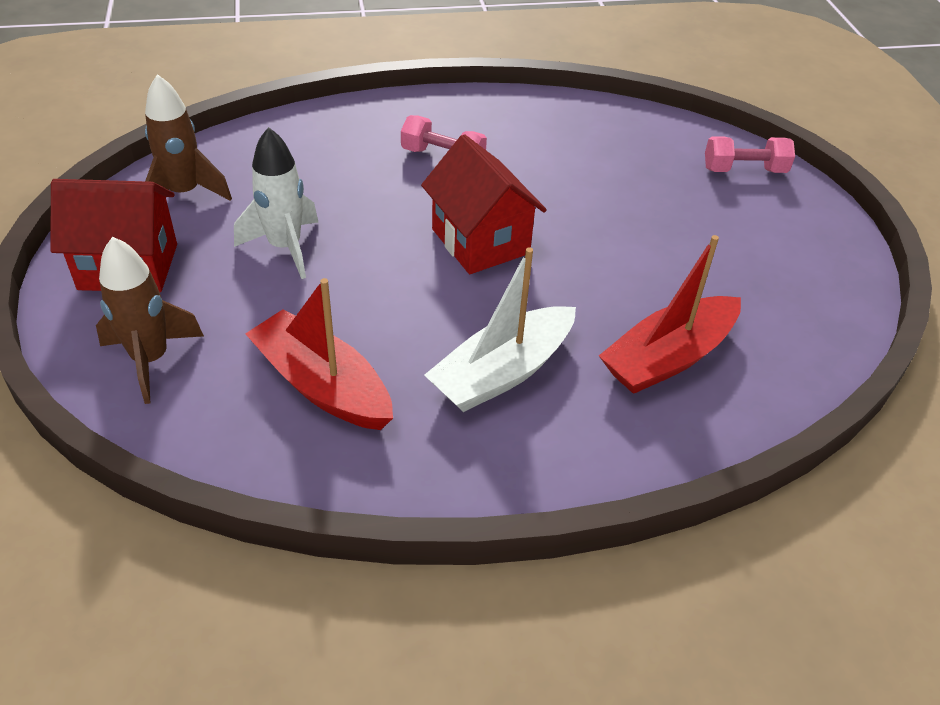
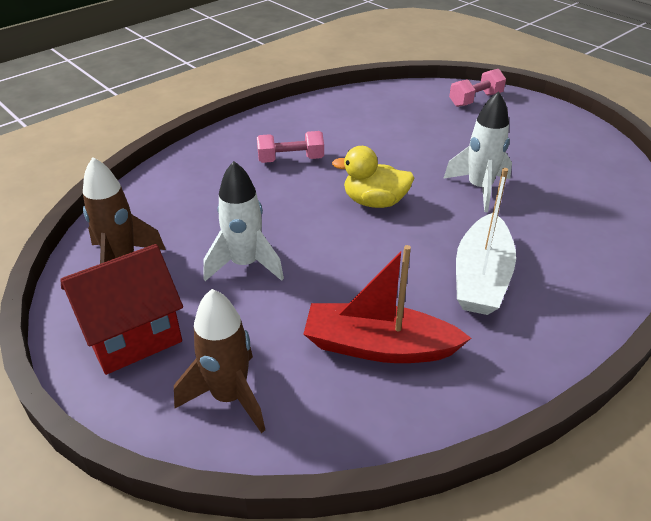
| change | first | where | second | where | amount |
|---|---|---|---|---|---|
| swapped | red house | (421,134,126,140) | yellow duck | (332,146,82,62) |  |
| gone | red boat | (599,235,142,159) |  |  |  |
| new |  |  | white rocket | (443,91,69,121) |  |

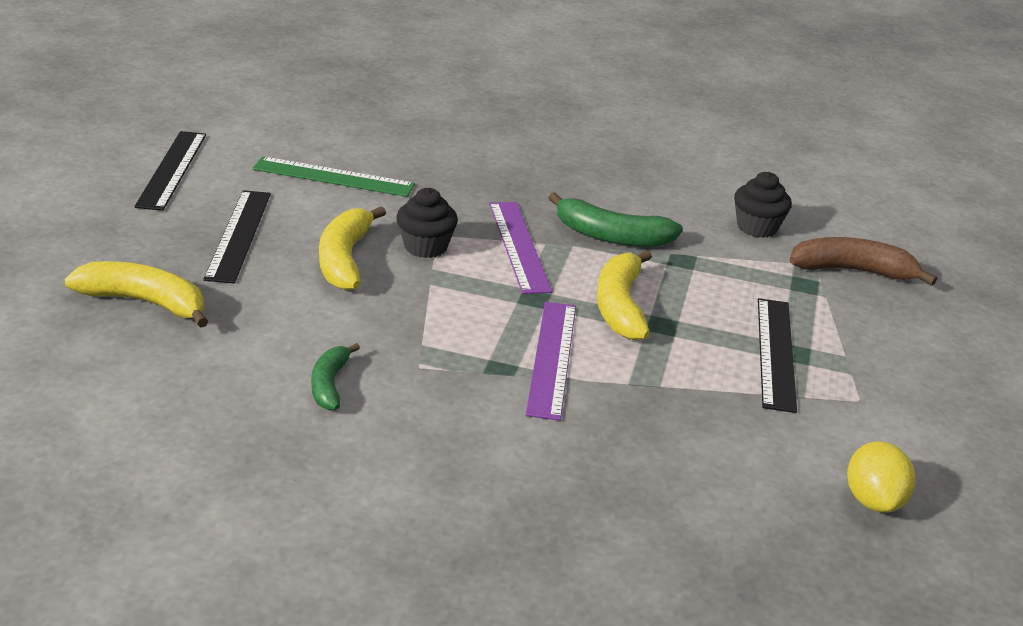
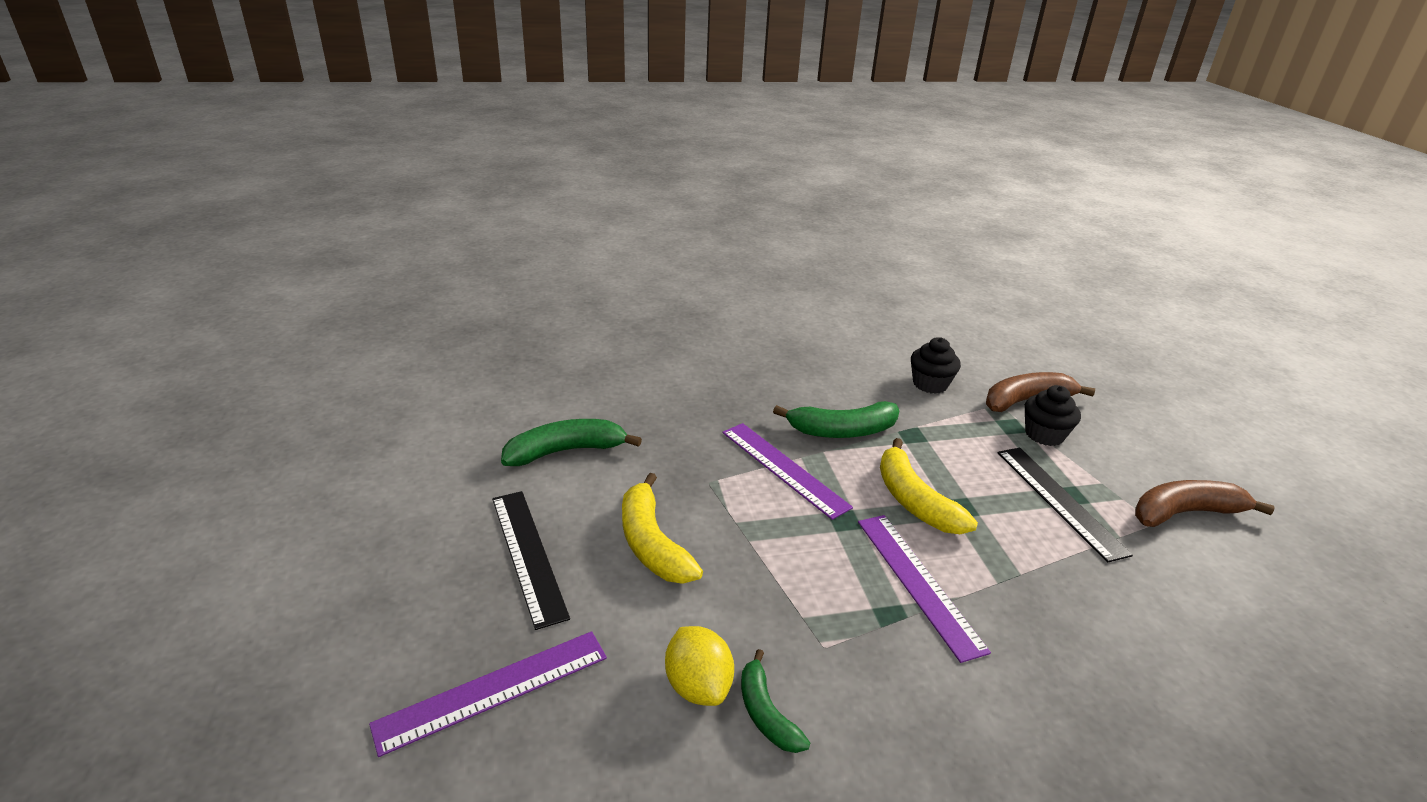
| change | first | where | second | where | amount |
|---|---|---|---|---|---|
| swapped | yellow banana | (64,261,145,67) | purple ruler | (369,631,238,126) |  |
| gone | black ruler | (134,131,72,80) |  |  |  |
| swapped | green ruler | (252,156,163,41) | green banana | (501,419,141,47) |  |
| shifted | black cupcake | (396,188,62,70) |  | (1025,385,56,61) |  |
| shifted | yellow lemon | (847,441,68,72) |  | (665,626,69,80) |  |
| new |  |  | brown banana | (1135,480,140,47) |  |

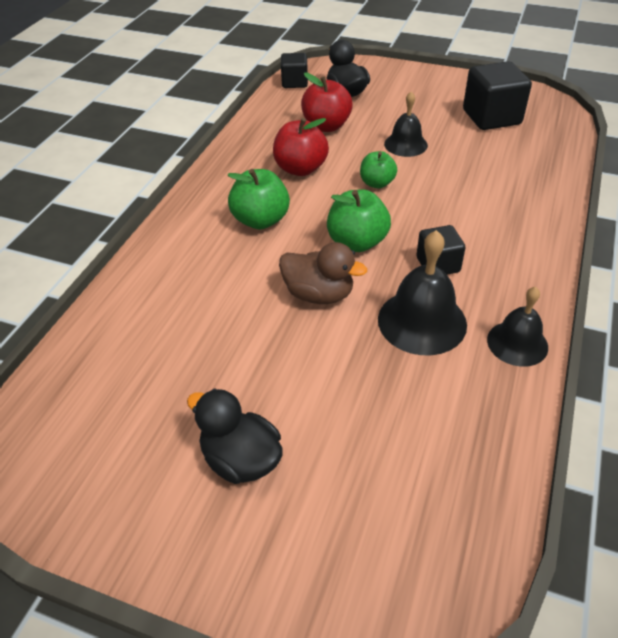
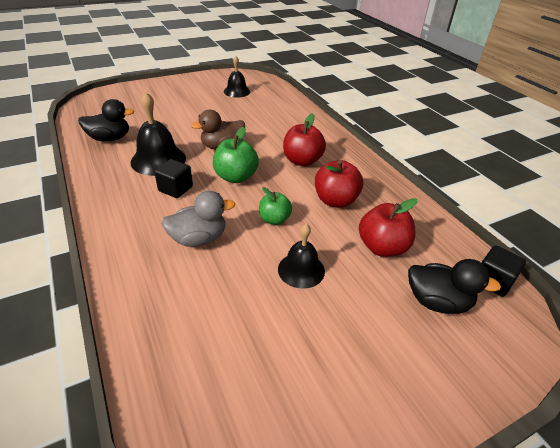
| change | first | where | second | where | amount |
|---|---|---|---|---|---|
| shifted | black duck | (187,388,96,96) |  | (78,99,56,43) |  |
| repainted | green apple | (227,169,63,60) | red apple | (283,113,43,53) |  |
| gone | black cube | (463,61,69,69) |  |  |  |
| shifted | black bell | (487,287,61,80) |  | (224,56,26,42) |  |
| new |  |  | grey duck | (161,191,74,56) |  |

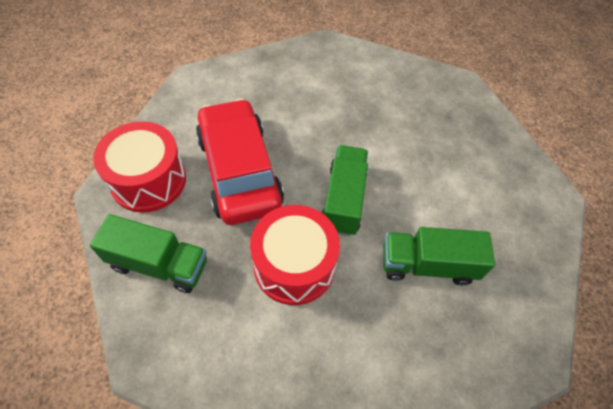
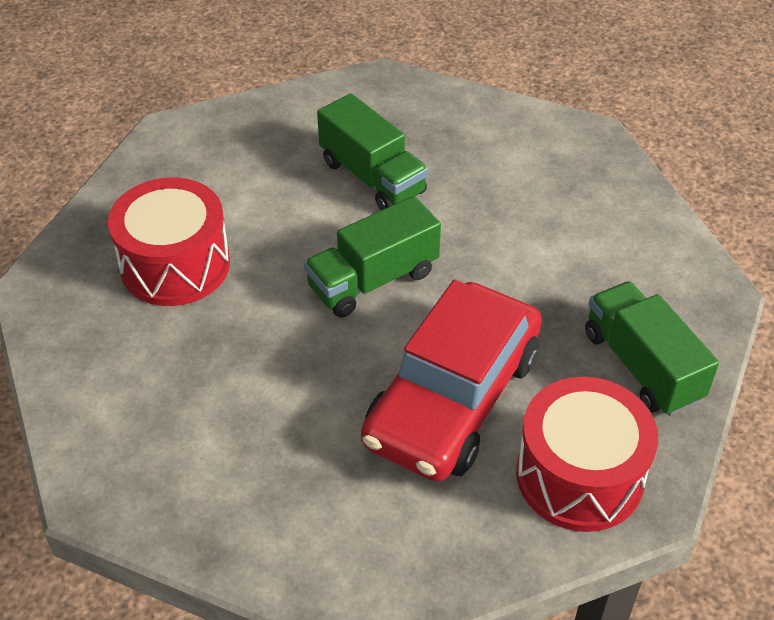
| change | first | where | second | where | amount |
|---|---|---|---|---|---|
| shifted | red drum | (250,205,90,100) |  | (108,178,122,128) |  |

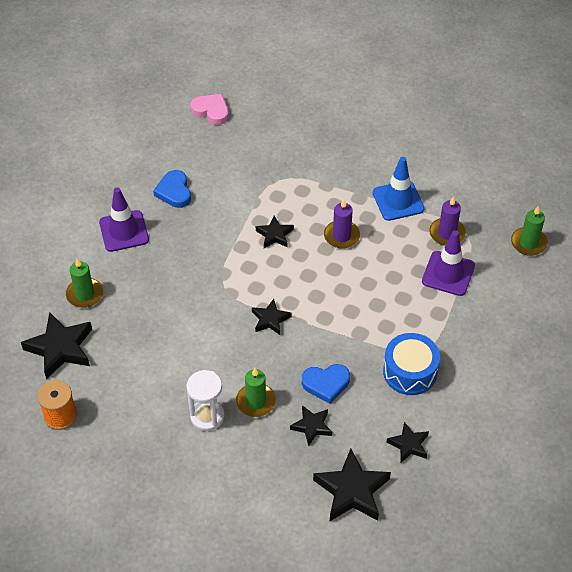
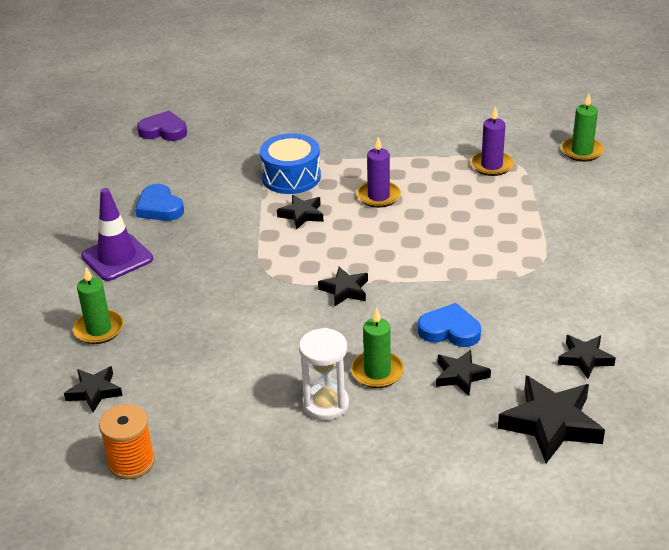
| change | first | where | second | where | amount |
|---|---|---|---|---|---|
| scaled | black star | (21,312,71,67) |  | (64,366,59,46) | x0.57 |
| repainted | pink heart | (190,94,39,31) | purple heart | (137,111,50,30) |  |
| rotated | blue heart | (302,364,48,40) |  | (418,303,63,44) | 135 degrees counterclockwise |
| gone | blue traffic cone | (373,157,51,64) |  |  |  |
| shifted | blue drum | (383,333,57,62) |  | (260,133,61,61) |  |
| gone | purple traffic cone | (422,230,53,66) |  |  |  |

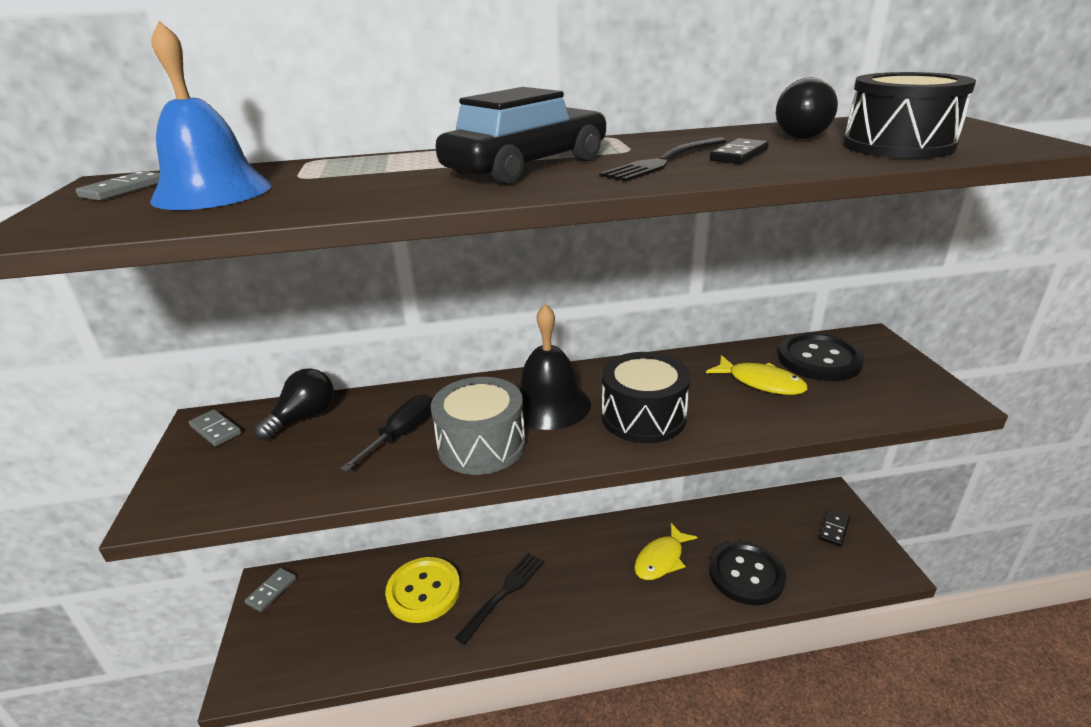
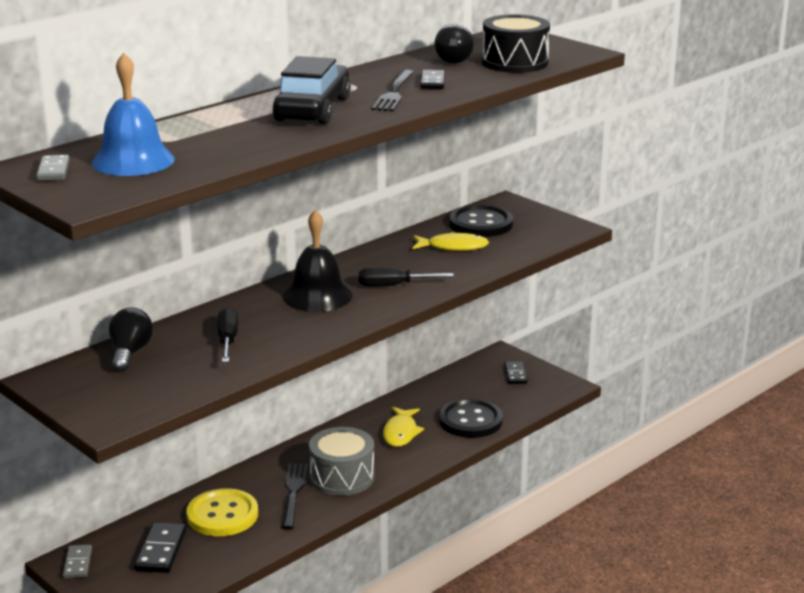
| change | first | where | second | where | amount |
|---|---|---|---|---|---|
| gone | grey domino | (189,409,52,37) |  |  |  |
| shifted | grey drum | (431,377,95,98) |  | (309,427,66,69) |  |
| swapped | black drum | (602,352,89,91) | black screwdriver | (359,267,95,20) |  |
| new |  |  | black domino | (134,522,52,51) |  |

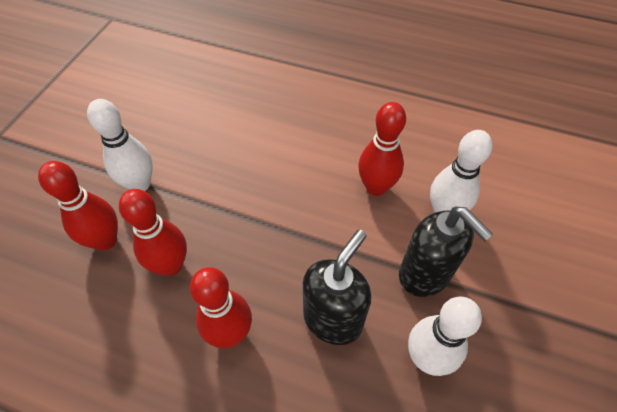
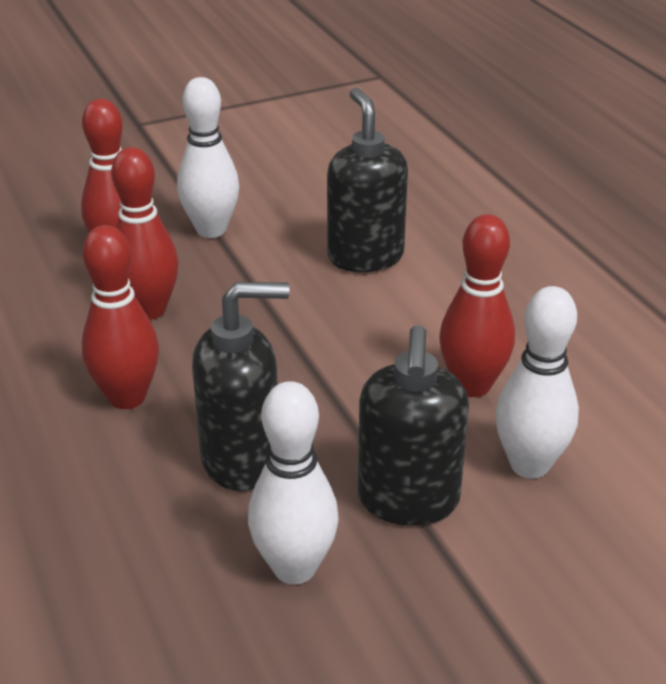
| change | first | where | second | where | amount |
|---|---|---|---|---|---|
| new |  |  | black soap dispenser | (327,88,81,184) |  |

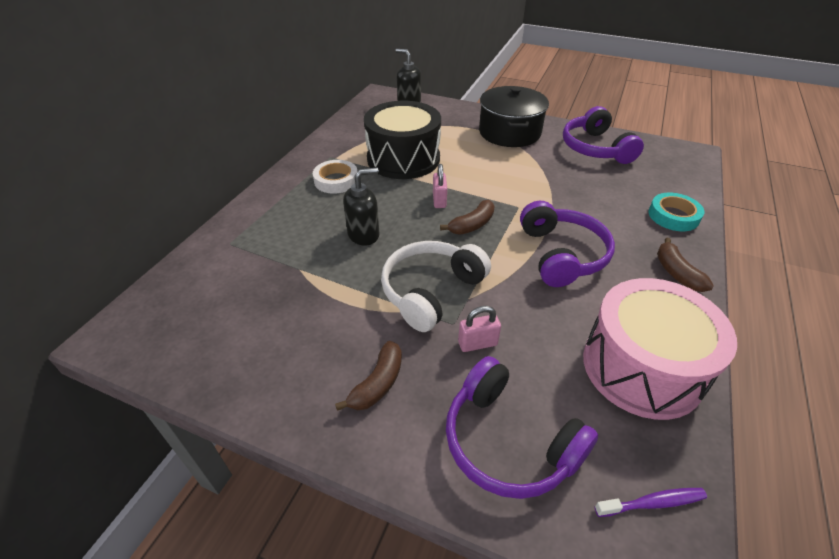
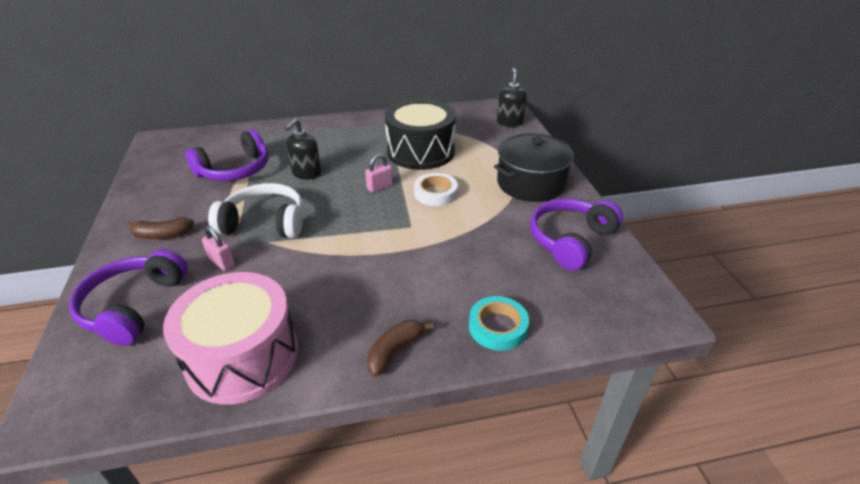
| change | first | where | second | where | amount |
|---|---|---|---|---|---|
| shifted | white tape | (313,160,44,34) |  | (414,173,44,33) |  |
| rotated | black soap dispenser | (343,167,36,79) |  | (285,119,36,61) | 90 degrees clockwise |
| gone | brown banana | (440,200,55,35) |  |  |  |
| shifted | purple headphones | (520,201,95,86) |  | (185,129,84,52) |  |
| gone | purple toothbrush | (595,488,112,29) |  |  |  |

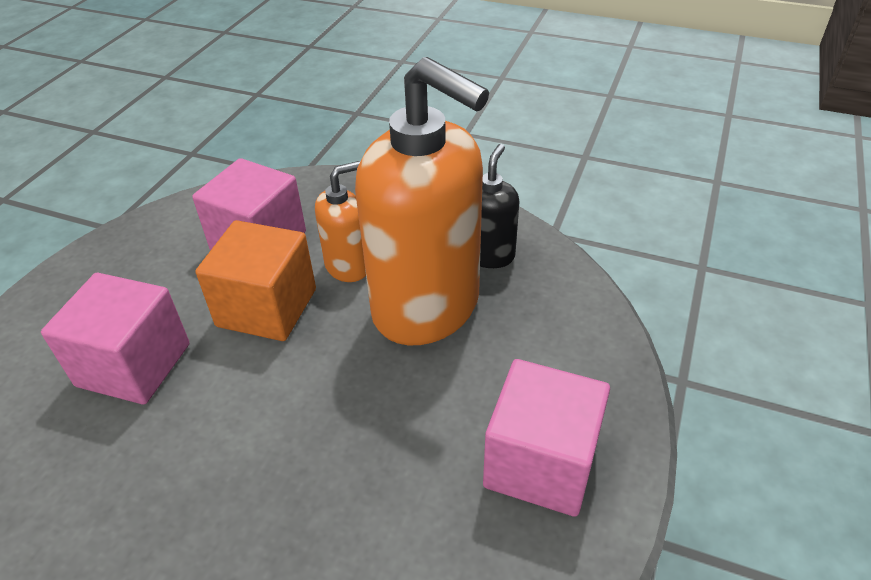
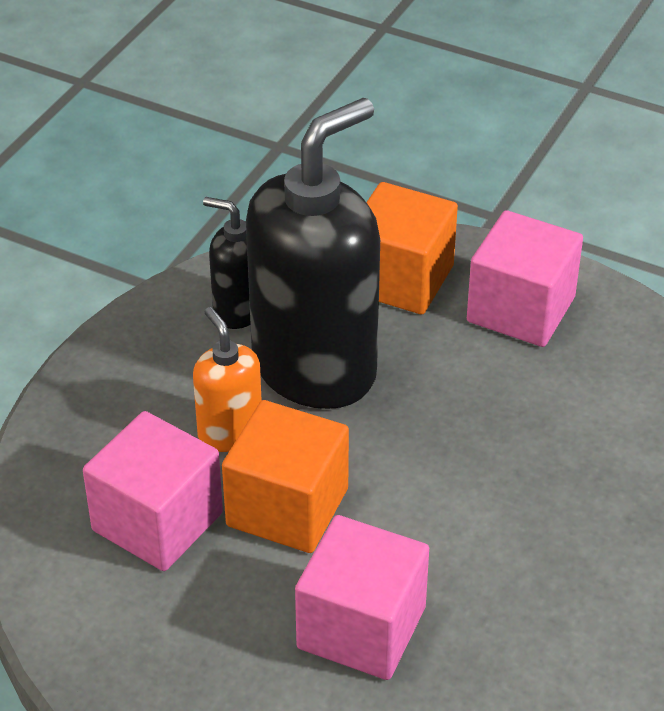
| change | first | where | second | where | amount |
|---|---|---|---|---|---|
| repainted | orange soap dispenser | (355,57,134,288) | black soap dispenser | (246,98,134,311) |  |
| new |  |  | orange cube | (366,182,92,133) |  |

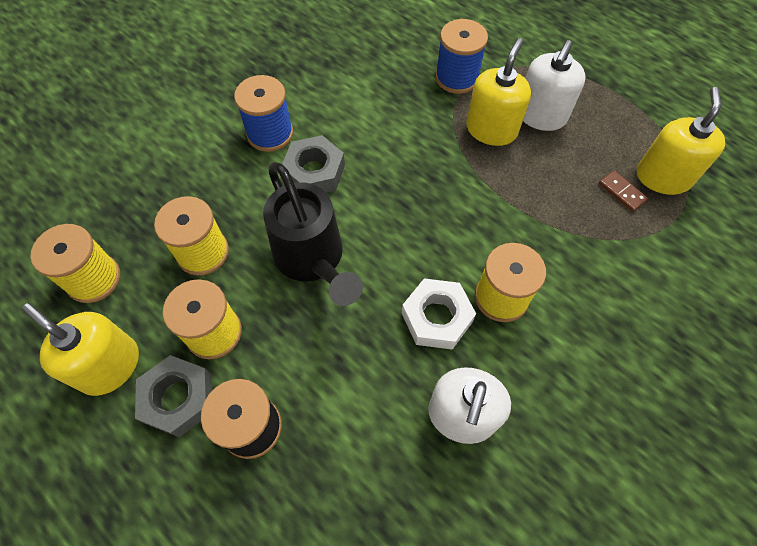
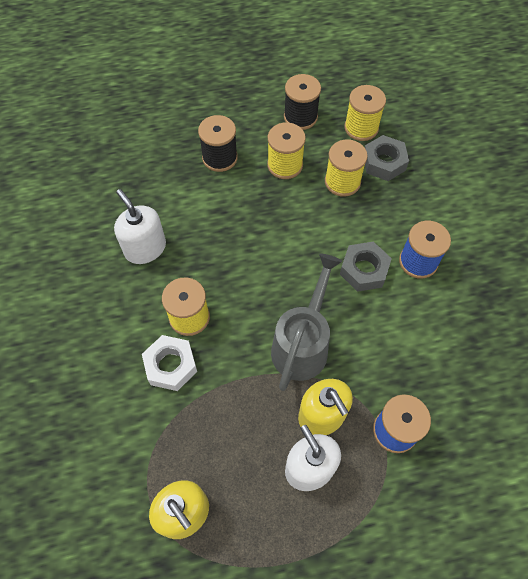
| change | first | where | second | where | amount |
|---|---|---|---|---|---|
| swapped | yellow soap dispenser | (22,303,117,93) | black spool | (284,74,37,56) |  |
| shifted | grey nut | (135,355,77,82) |  | (365,135,44,46) |  |
| gone | black watering can | (263,162,100,144) |  |  |  |
| shifted | white nut | (402,278,74,72) |  | (142,335,55,56) |  |
| gone | brown domino | (599,170,49,42) |  |  |  |
| new |  |  | grey watering can | (271,253,71,138) |  |

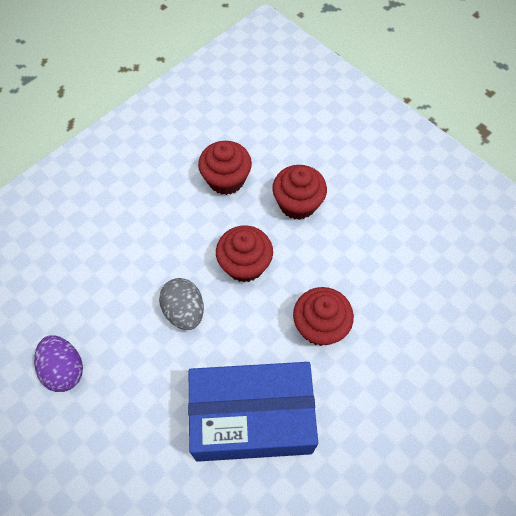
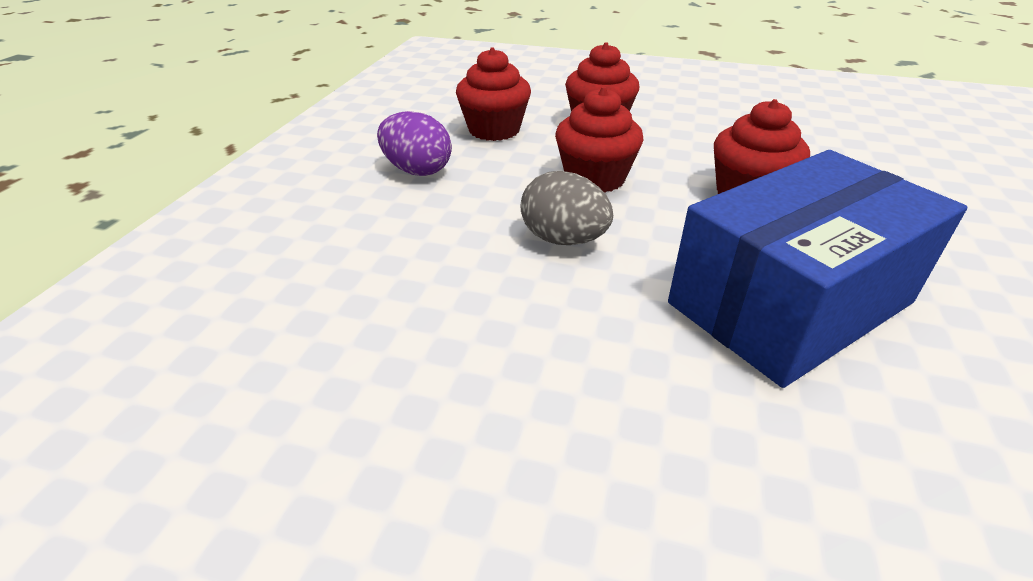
| change | first | where | second | where | amount |
|---|---|---|---|---|---|
| shifted | purple egg | (34,335,49,57) |  | (377,111,75,65) |  |

